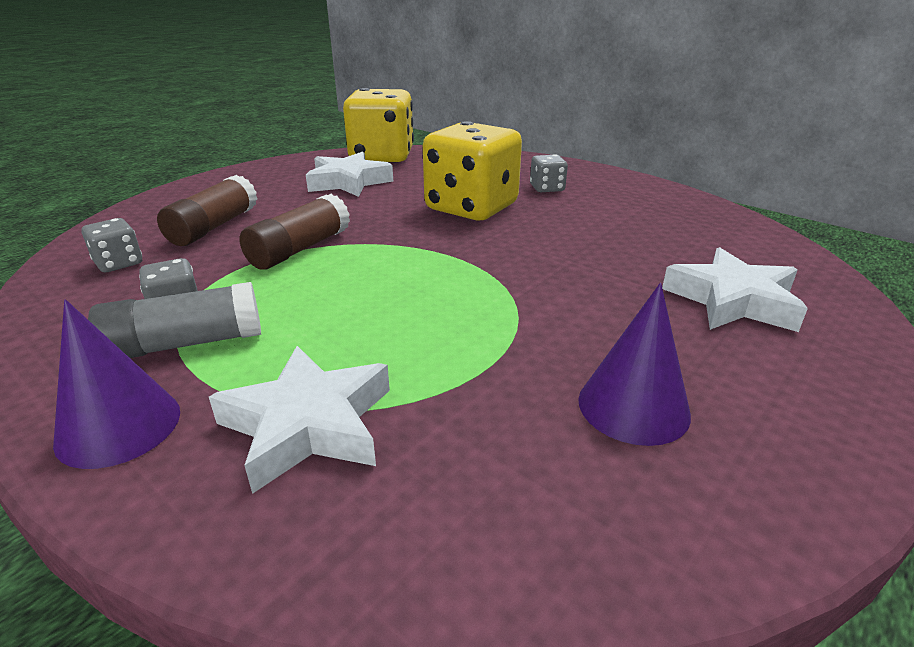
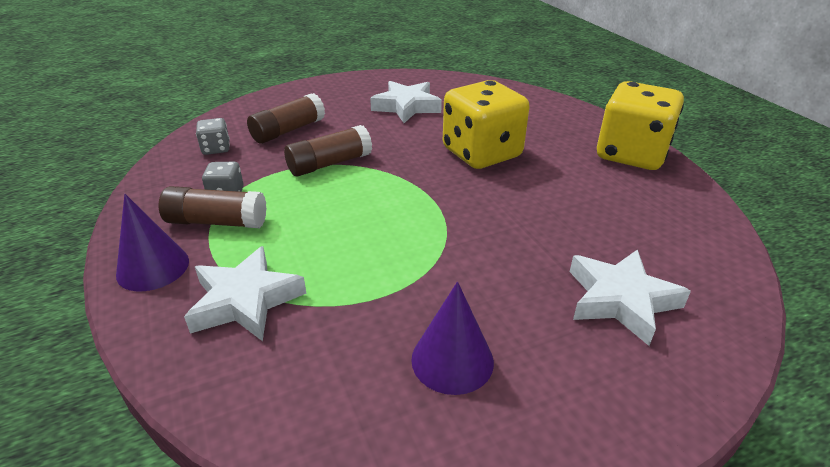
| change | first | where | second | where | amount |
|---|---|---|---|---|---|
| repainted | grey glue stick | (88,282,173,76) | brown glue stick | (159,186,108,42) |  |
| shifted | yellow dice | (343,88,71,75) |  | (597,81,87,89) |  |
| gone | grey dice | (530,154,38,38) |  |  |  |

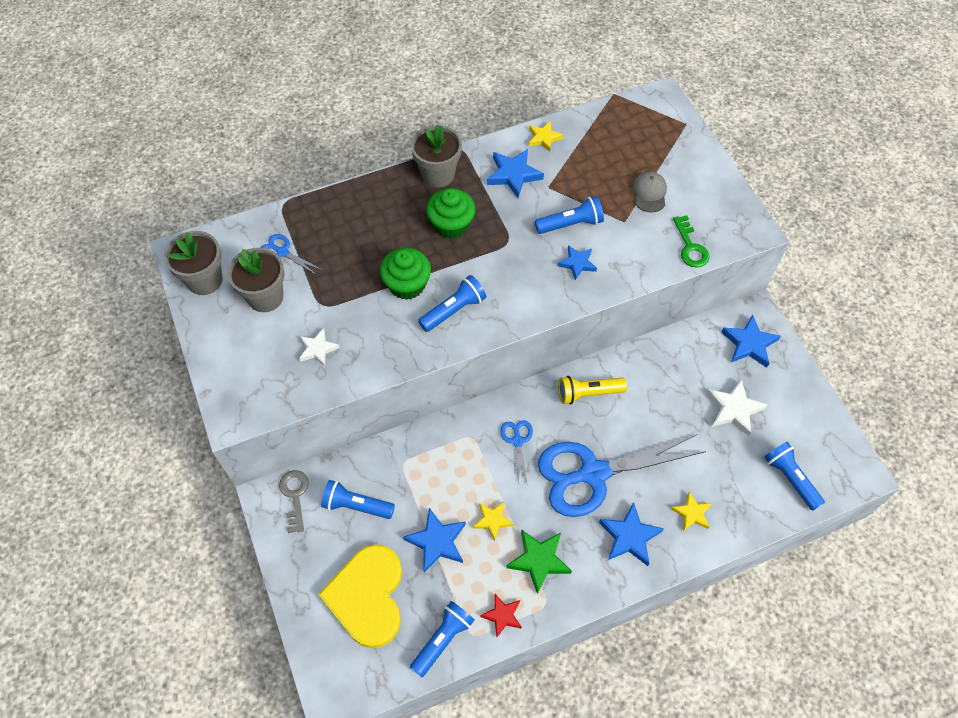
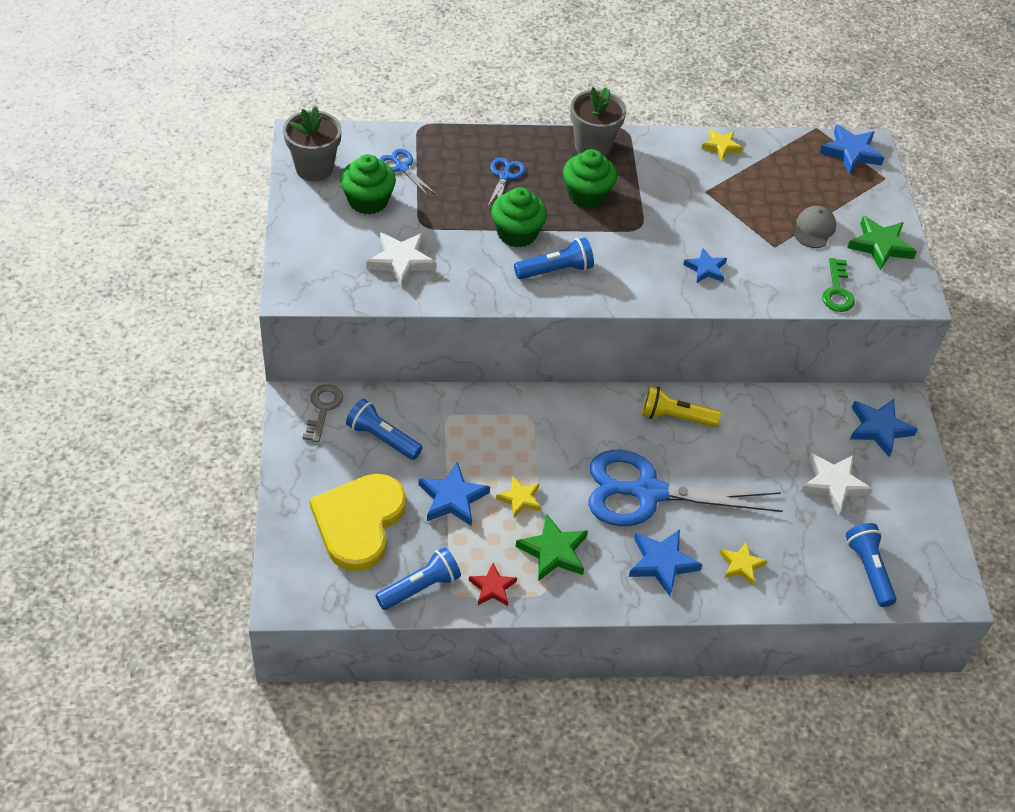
| change | first | where | second | where | amount |
|---|---|---|---|---|---|
| swapped | grey flower pot | (227,248,58,64) | green cupcake | (340,154,56,61) |  |
| scaled | white star | (299,328,41,39) |  | (366,232,71,56) | x1.55 |
| shifted | blue star | (487,149,57,49) |  | (819,124,65,50) |  |
| shifted | blue scissors | (500,420,33,65) |  | (487,157,38,50) |  |
| gone | blue flashlight | (535,196,69,38) |  |  |  |
| new |  |  | green star | (847,216,70,54) |  |

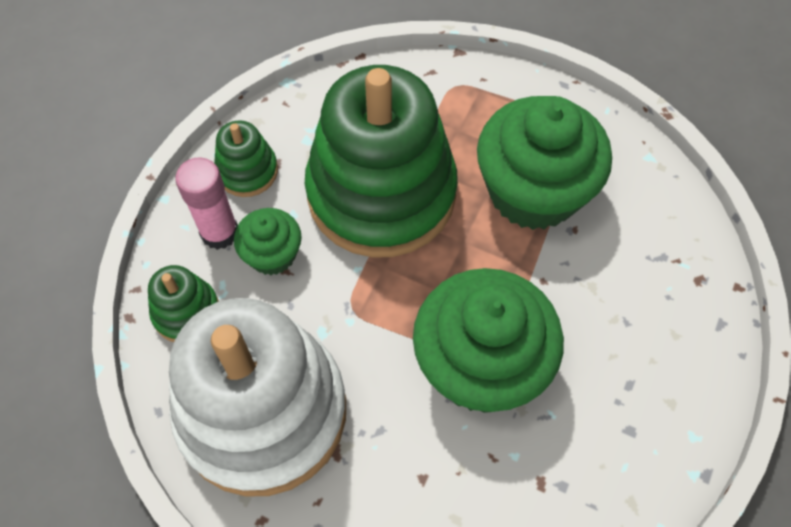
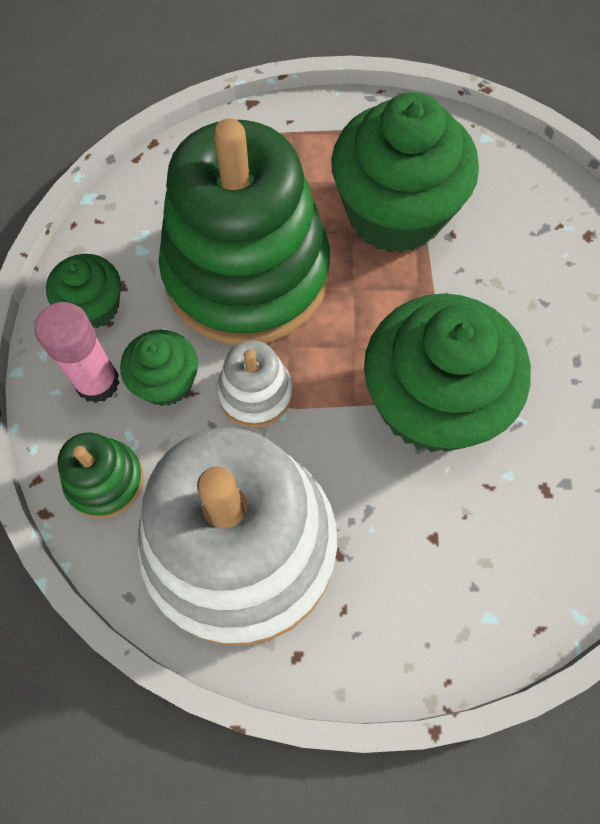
| change | first | where | second | where | amount |
|---|---|---|---|---|---|
| swapped | green stacking toy | (214,120,64,77) | green cupcake | (46,254,75,74) |  |
| new |  |  | white stacking toy | (217,340,76,87) |  |

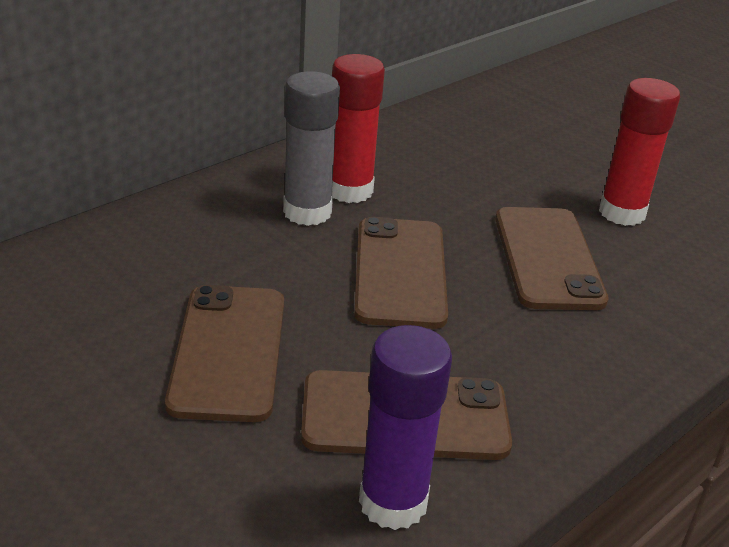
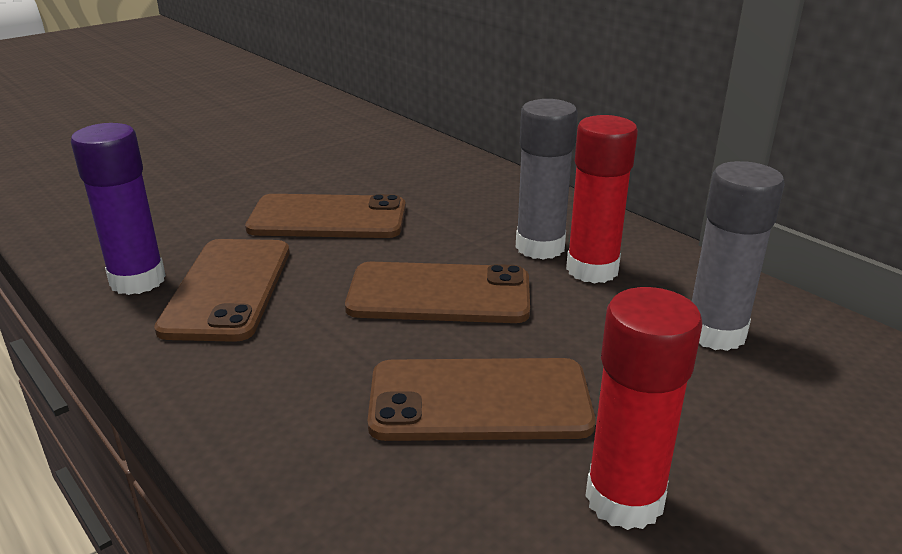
| change | first | where | second | where | amount |
|---|---|---|---|---|---|
| new |  |  | grey glue stick | (692,161,93,190) |  |

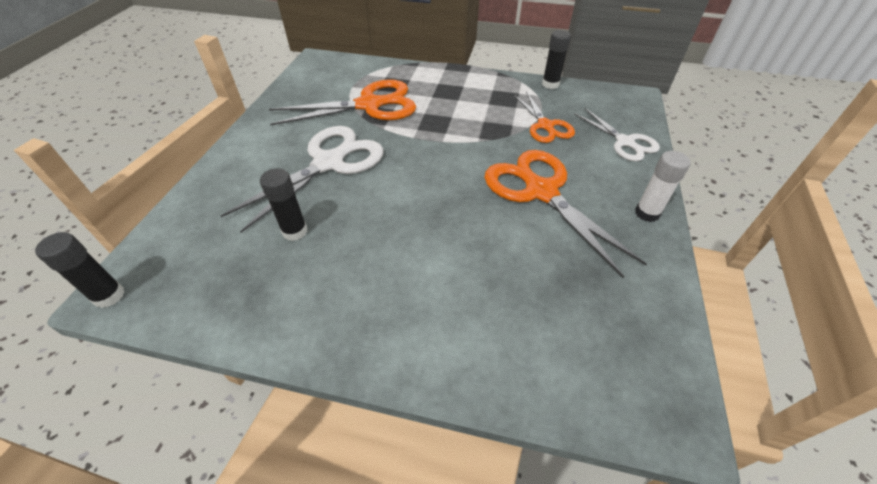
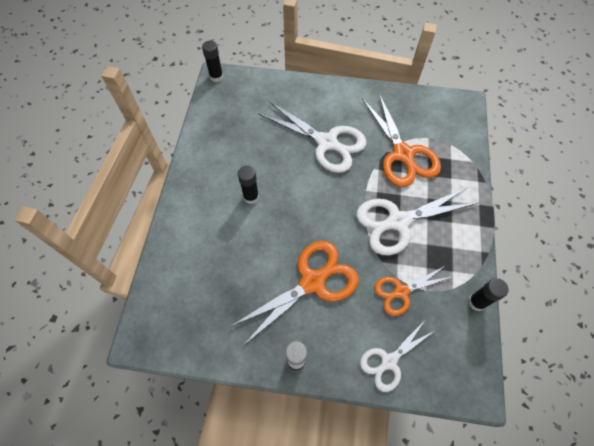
| change | first | where | second | where | amount |
|---|---|---|---|---|---|
| shifted | black glue stick | (260,168,48,73) |  | (238,166,21,38) |  |
| new |  |  | white scissors | (356,187,124,68) |  |

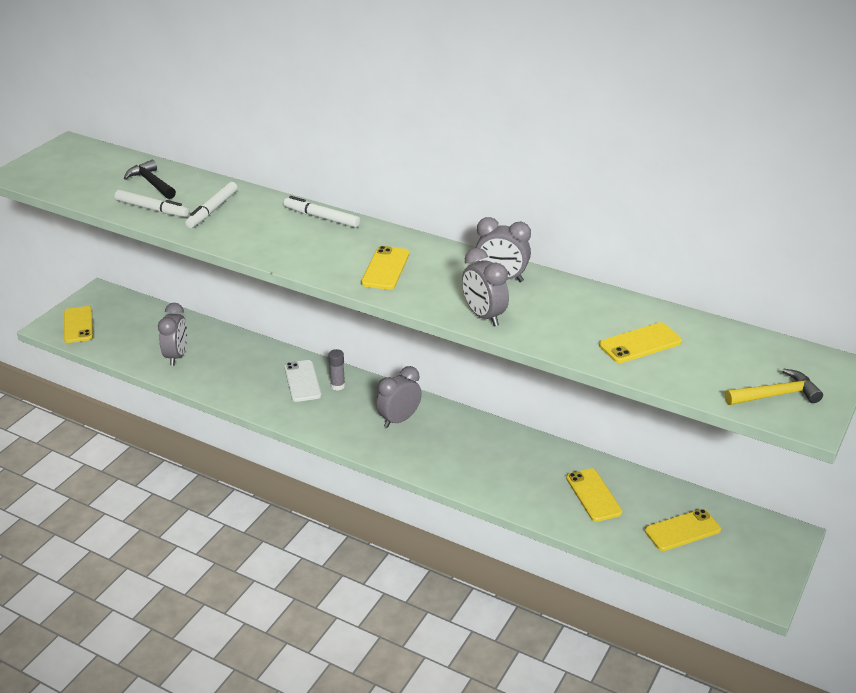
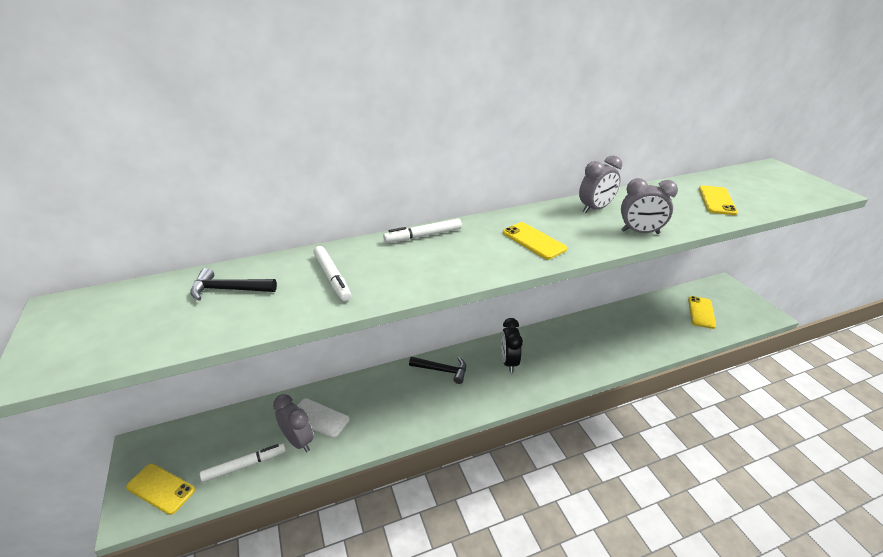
| change | first | where | second | where | amount |
|---|---|---|---|---|---|
| shifted | white marker | (115,190,74,27) |  | (200,444,86,38) |  |
| shifted | white phone | (284,360,37,42) |  | (297,398,52,40) |  |
| swapped | grey glue stick | (328,349,17,41) | black hammer | (409,357,57,27) |  |
| repainted | grey clock | (376,366,46,62) | black clock | (501,318,22,55) |  |
| gone | yellow phone | (566,468,56,54) |  |  |  |
| gone | yellow hammer | (725,369,98,36) |  |  |  |

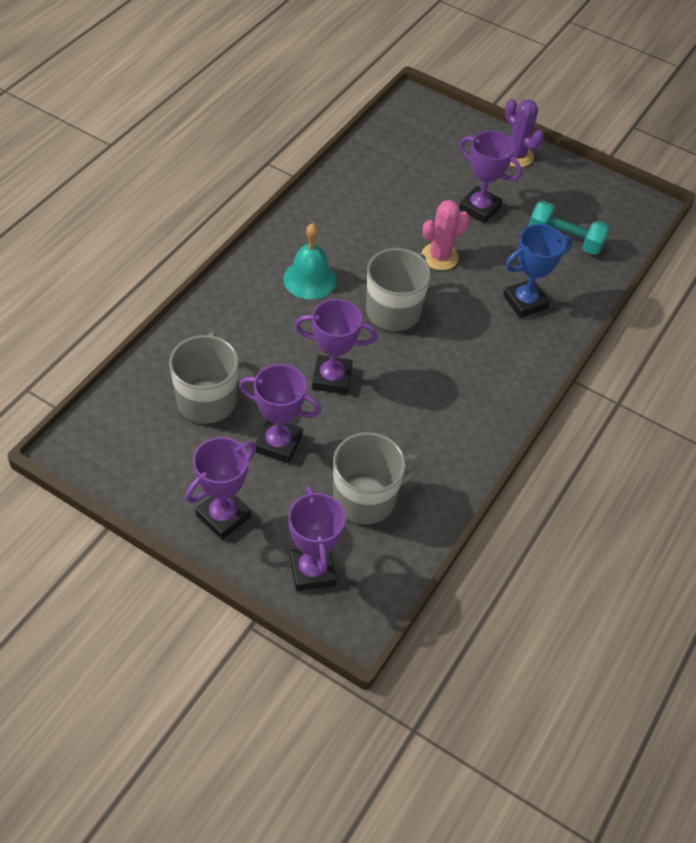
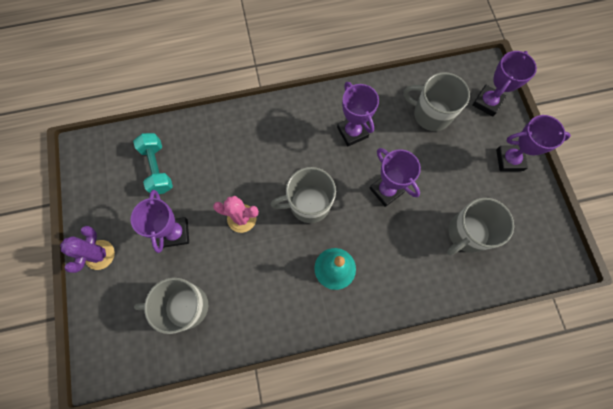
| change | first | where | second | where | amount |
|---|---|---|---|---|---|
| shifted | purple trophy | (239,364,82,99) |  | (337,82,42,64) |  |
| gone | blue trophy | (503,224,70,94) |  |  |  |
| new |  |  | grey mug | (134,278,74,56) |  |

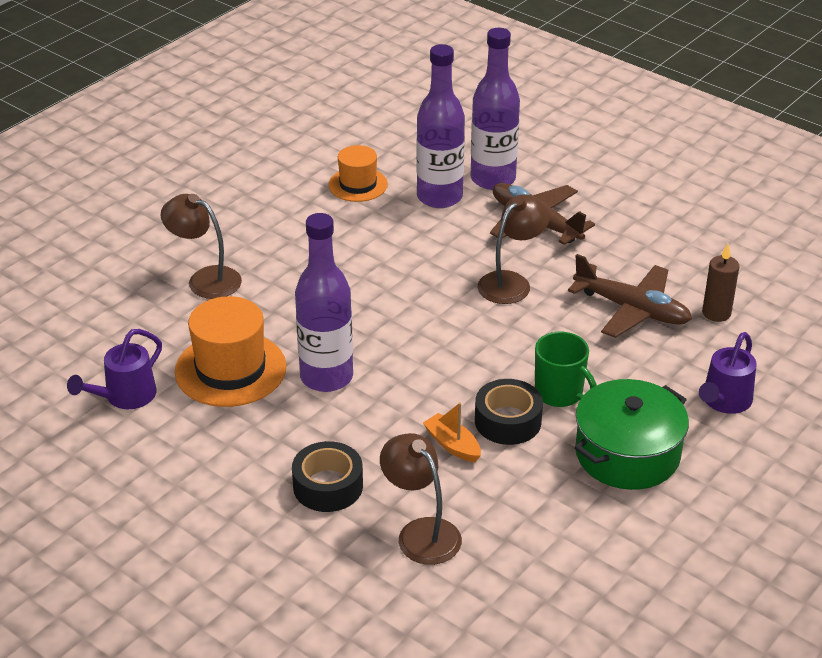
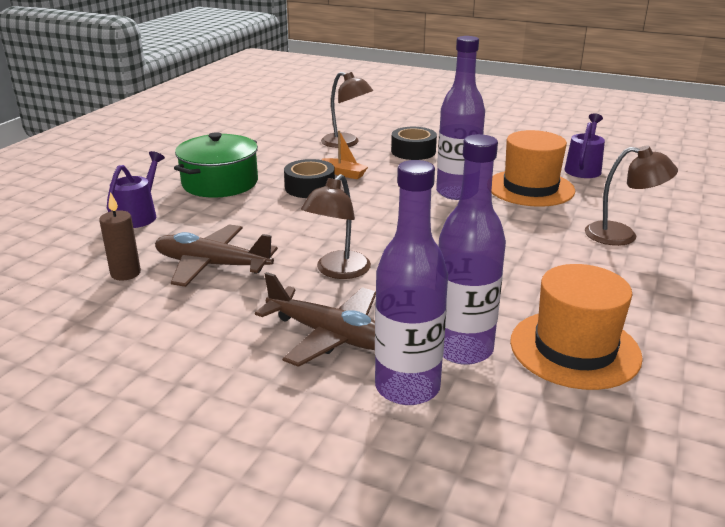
| change | first | where | second | where | amount |
|---|---|---|---|---|---|
| scaled | orange hat | (328,145,60,57) |  | (510,264,133,126) | x1.62 |
| gone | green mug | (535,332,62,75) |  |  |  |

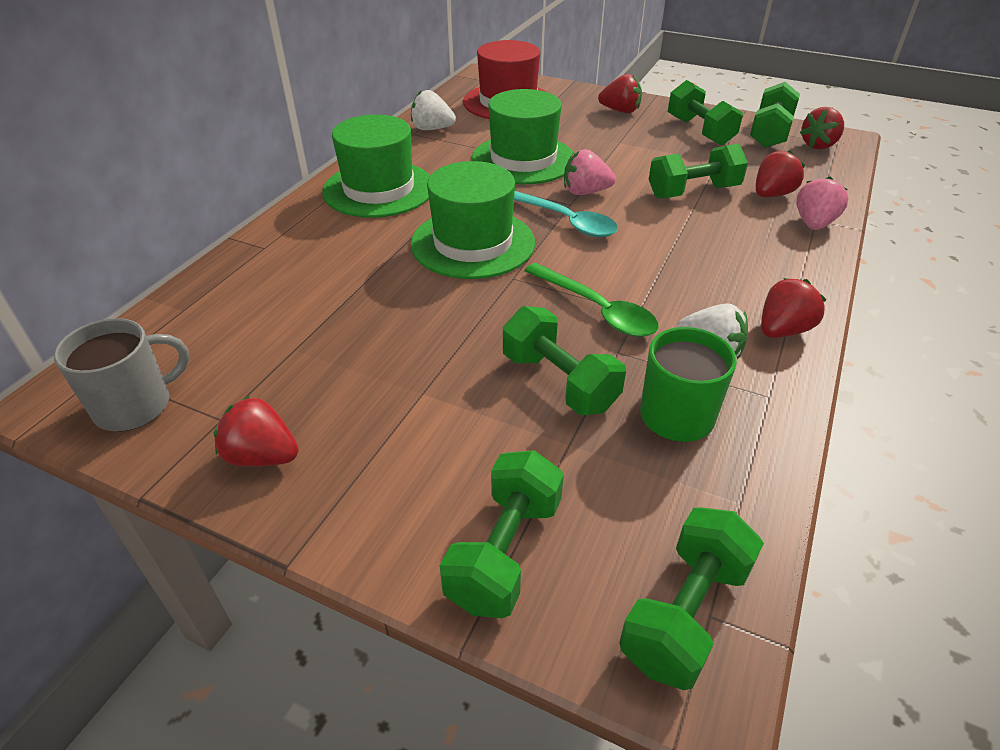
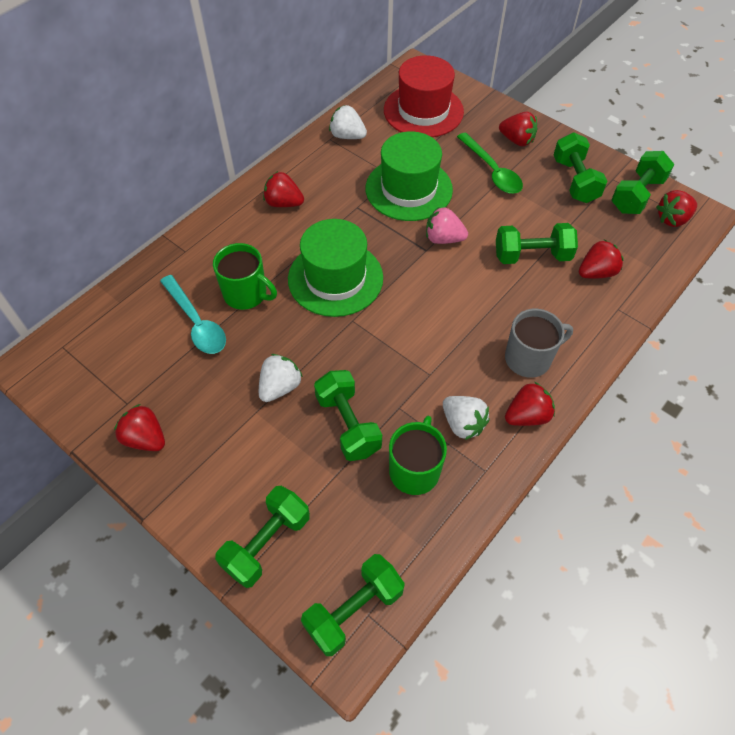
| change | first | where | second | where | amount |
|---|---|---|---|---|---|
| shifted | grey mug | (53,318,136,114) |  | (505,309,68,69) |  |
| swapped | green hat | (322,115,108,103) | red strawberry | (263,171,41,36) |  |
| shifted | turquoise spoon | (514,191,104,46) |  | (160,275,66,79) |  |
| shifted | green spoon | (524,263,135,74) |  | (457,132,66,62) |  |
| gone | pink strawberry | (796,177,53,53) |  |  |  |
| new |  |  | green mug | (213,243,64,67) |  |
| new |  |  | white strawberry | (259,354,44,48) |  |

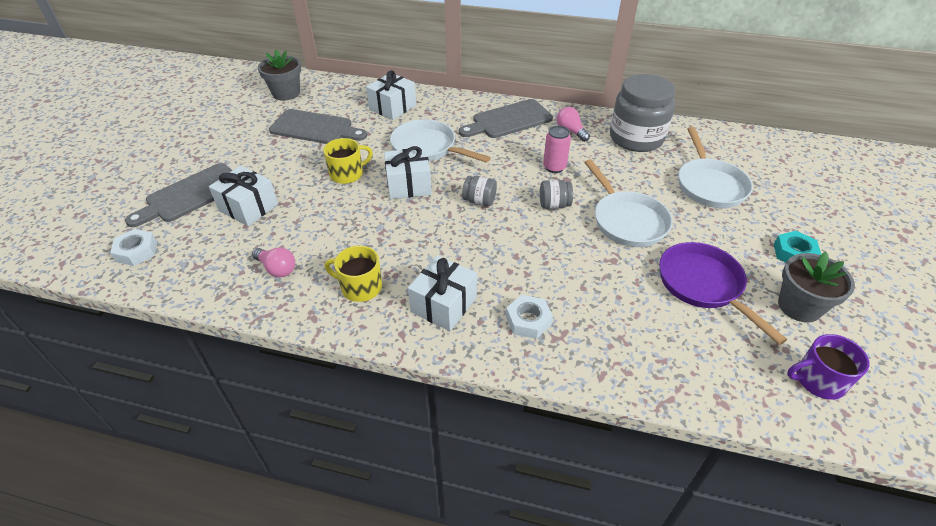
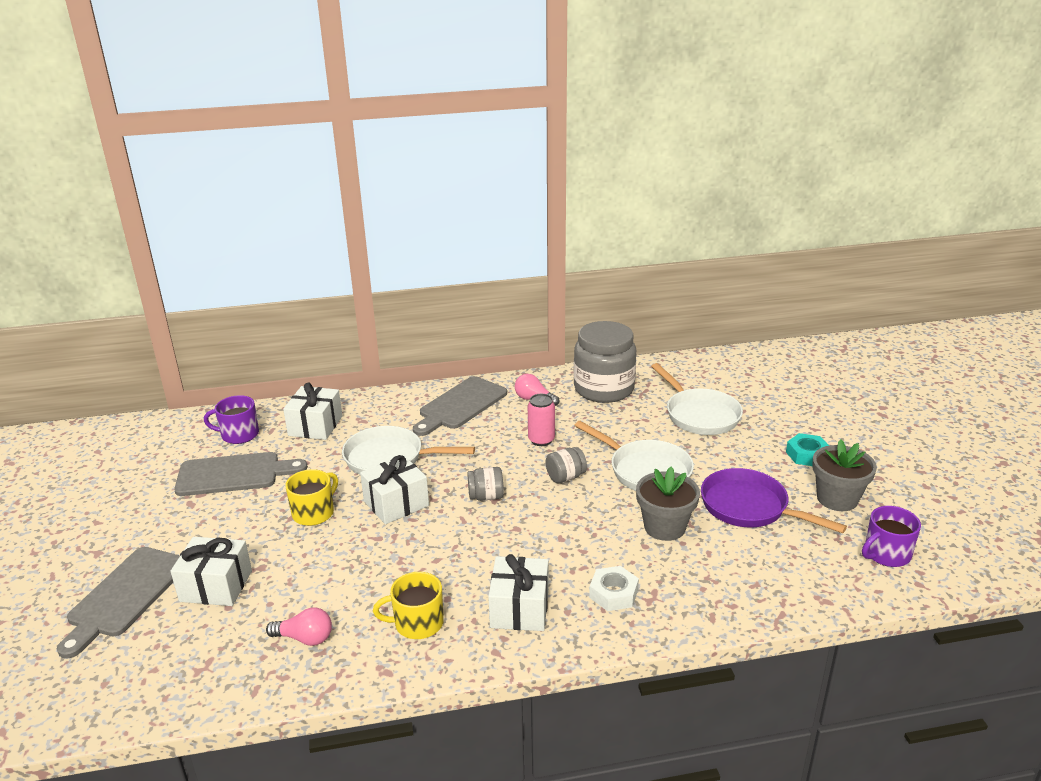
| change | first | where | second | where | amount |
|---|---|---|---|---|---|
| gone | white nut | (110,229,47,37) |  |  |  |
| shifted | grey flower pot | (258,49,43,52) |  | (636,467,64,74) |  |
| new |  |  | purple mug | (204,395,55,49) |  |

